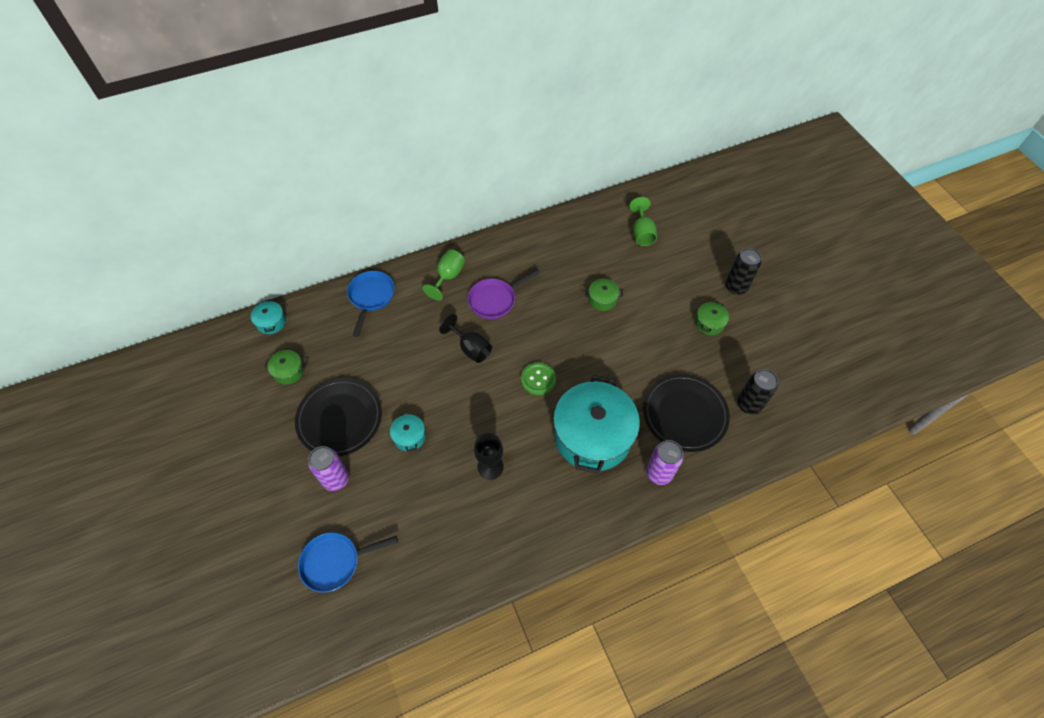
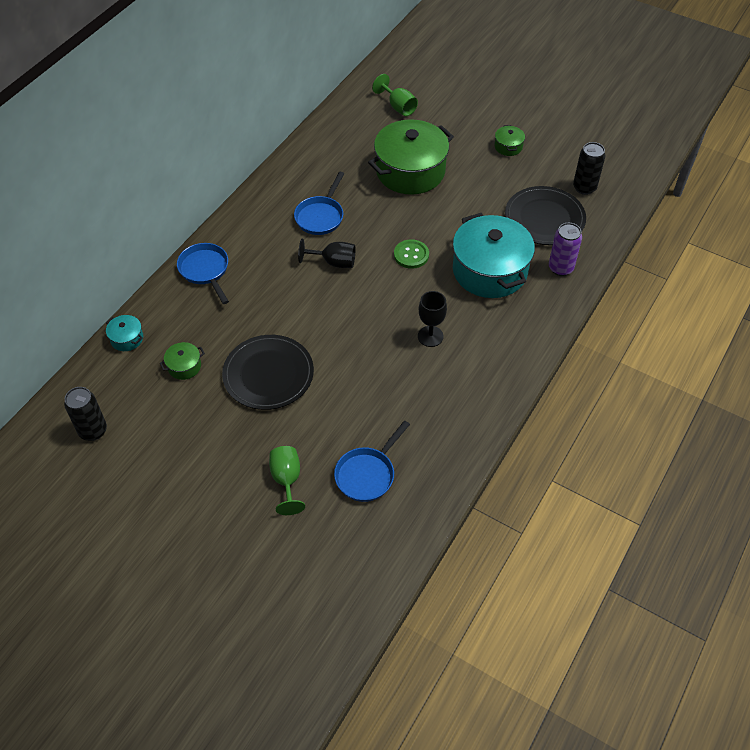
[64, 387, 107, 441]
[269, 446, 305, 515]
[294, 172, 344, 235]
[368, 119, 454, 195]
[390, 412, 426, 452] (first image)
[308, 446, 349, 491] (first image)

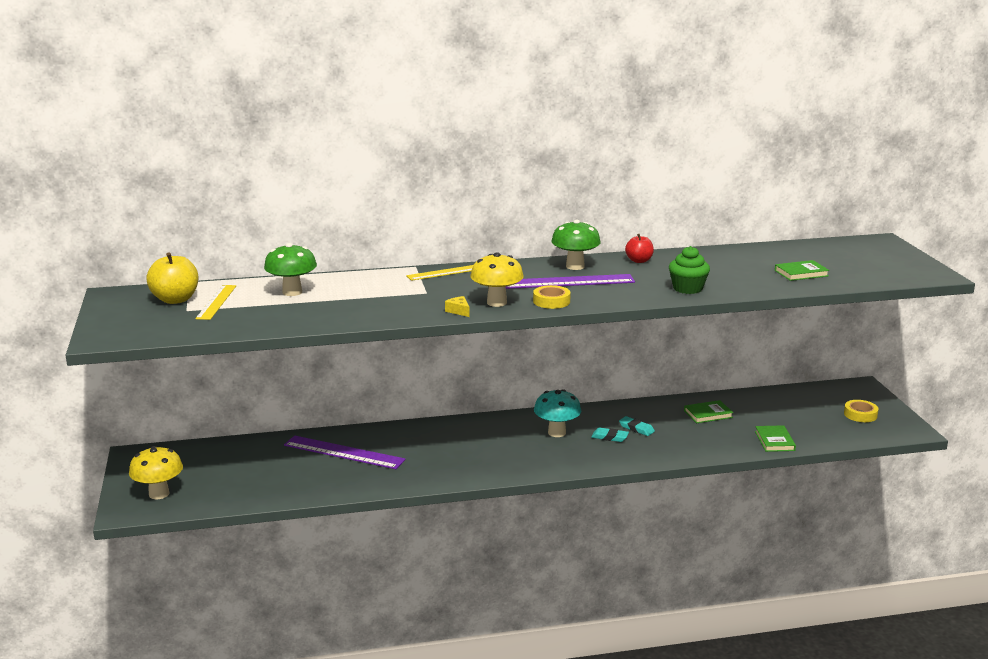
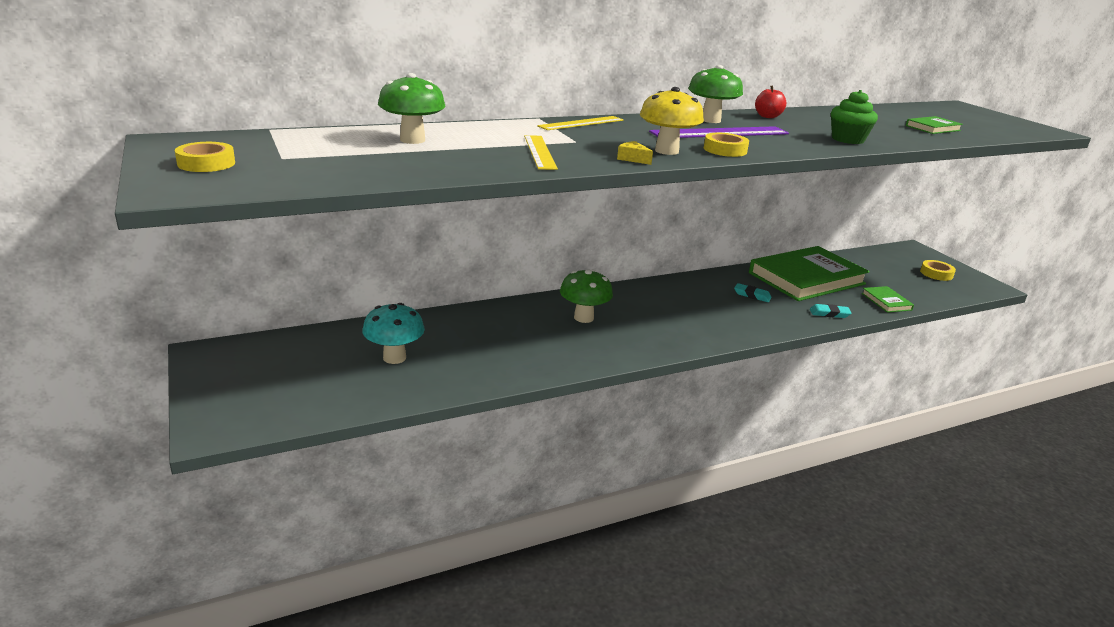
[146, 252, 198, 304] (first image)
[524, 135, 558, 170]
[362, 303, 425, 364]
[749, 246, 869, 301]
[810, 304, 851, 318]
[284, 436, 406, 469] (first image)
[129, 446, 183, 499] (first image)
[175, 142, 235, 172]
[560, 269, 613, 323]

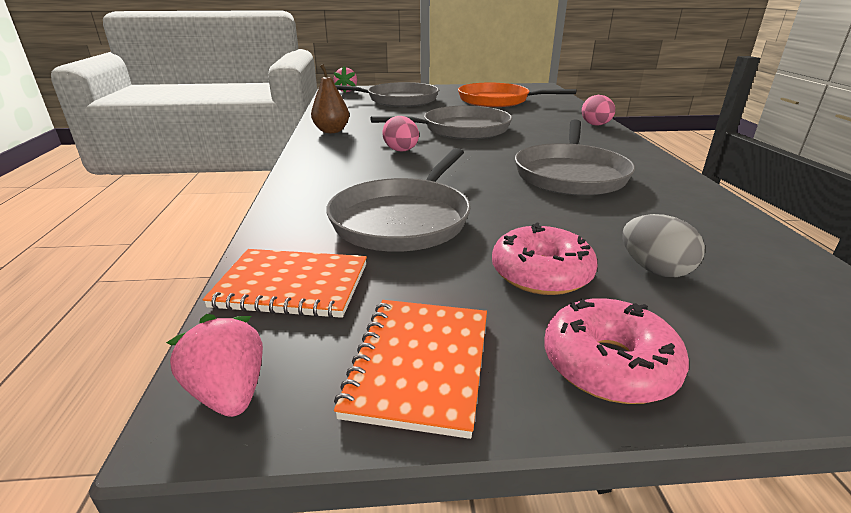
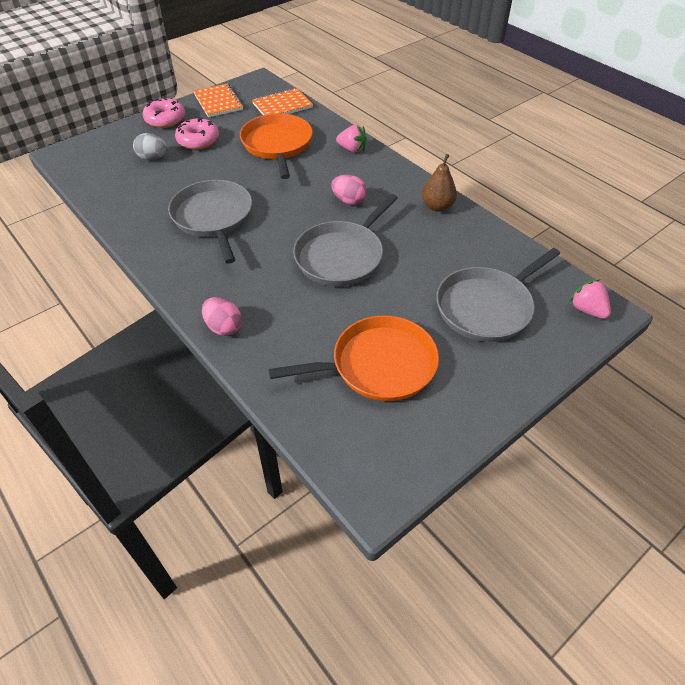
[240, 113, 313, 179]
[336, 125, 367, 153]

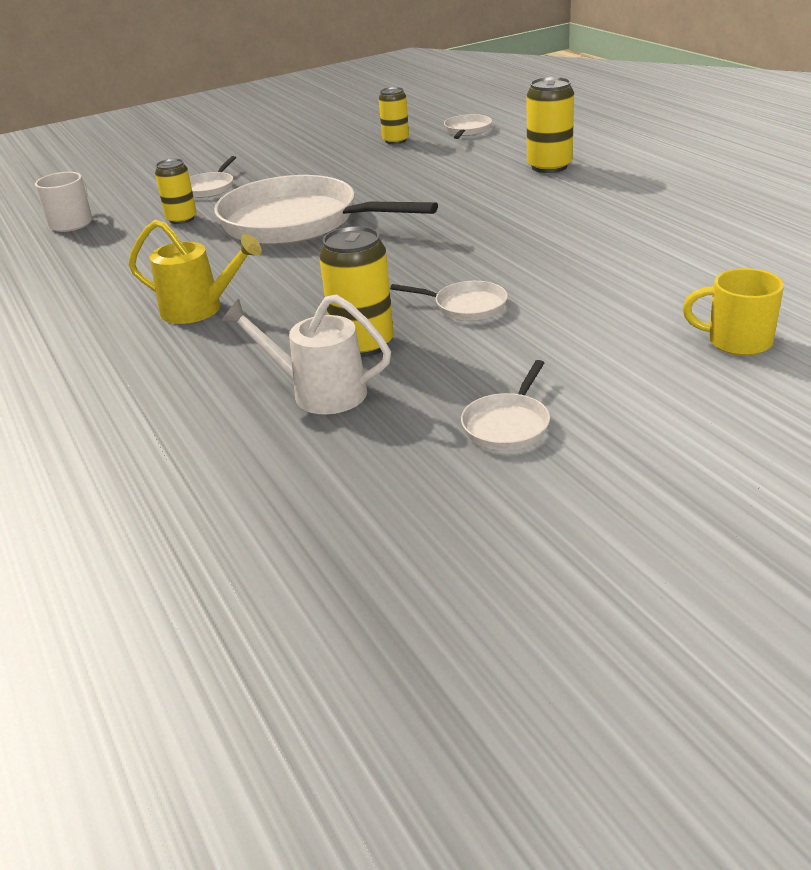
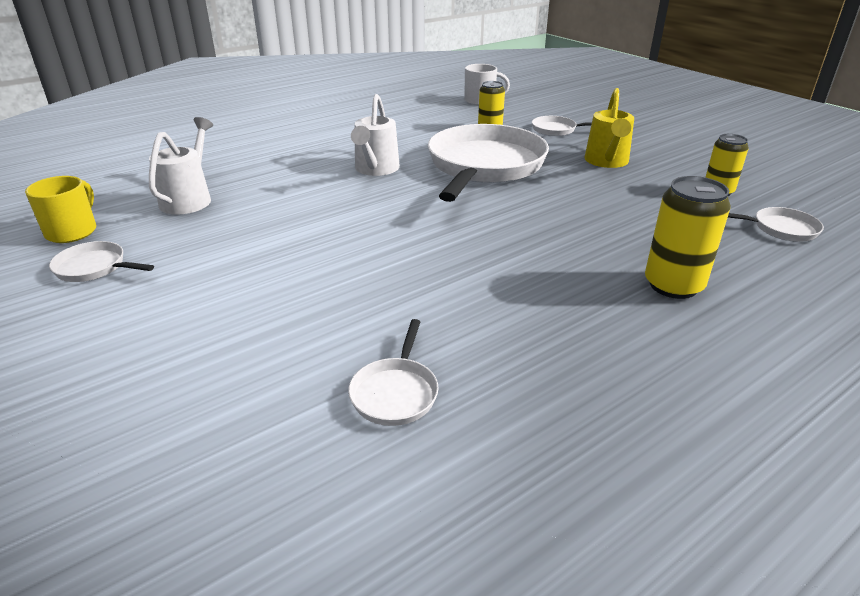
[584, 88, 634, 168]
[319, 226, 394, 357] (first image)
[25, 176, 96, 243]
[348, 319, 439, 426]
[351, 94, 400, 176]

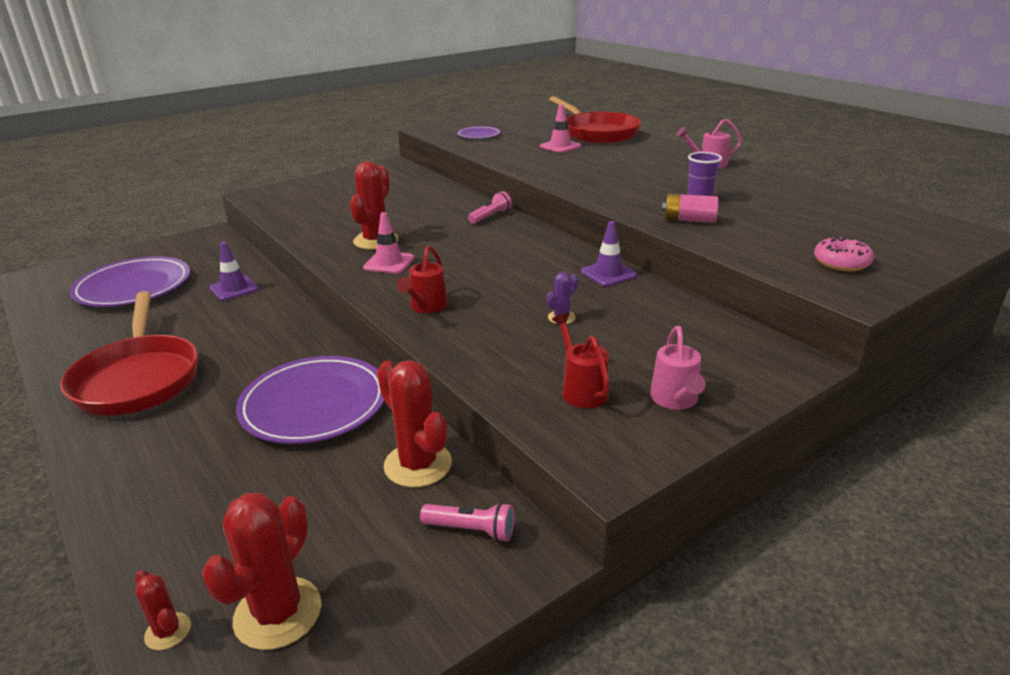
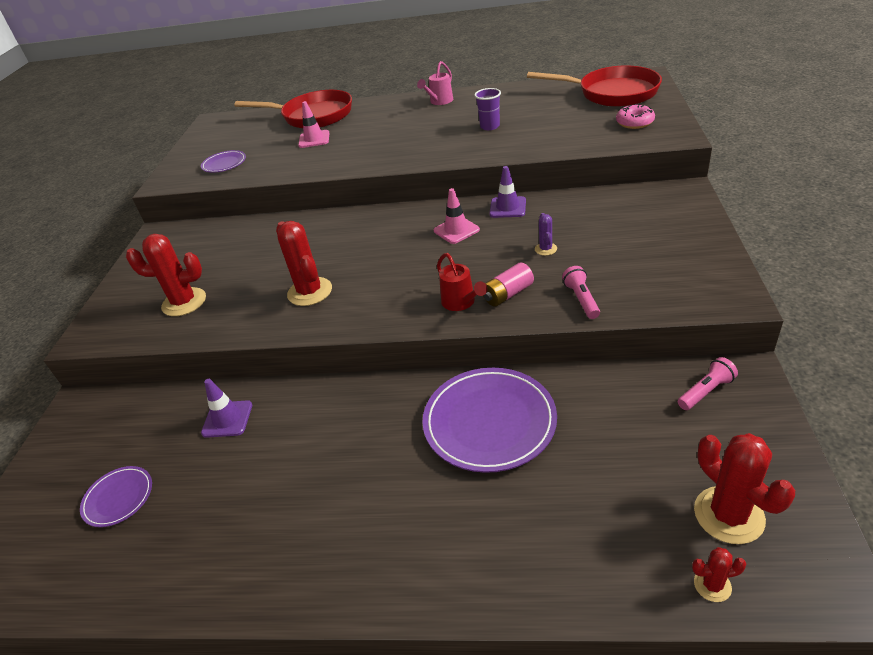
[562, 266, 600, 319]
[483, 262, 534, 307]
[434, 188, 480, 244]
[80, 466, 152, 527]
[527, 65, 662, 107]
[552, 313, 610, 408] (first image)
[650, 326, 706, 410] (first image)
[126, 234, 206, 316]

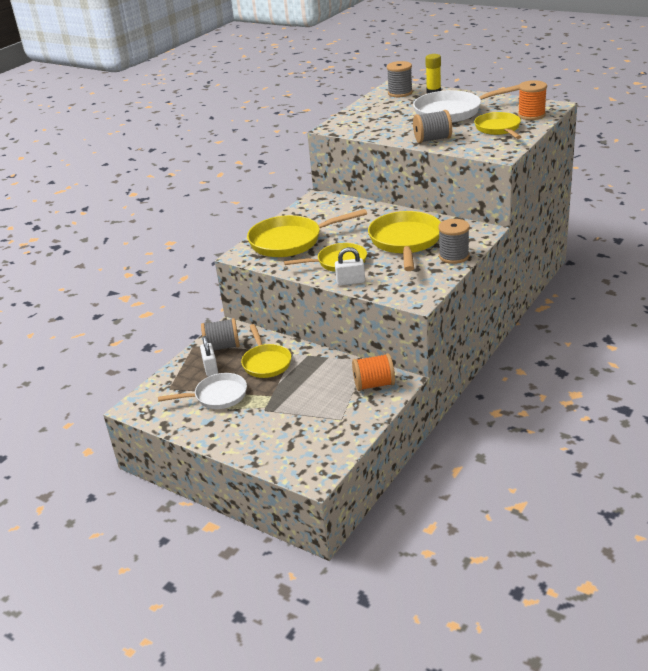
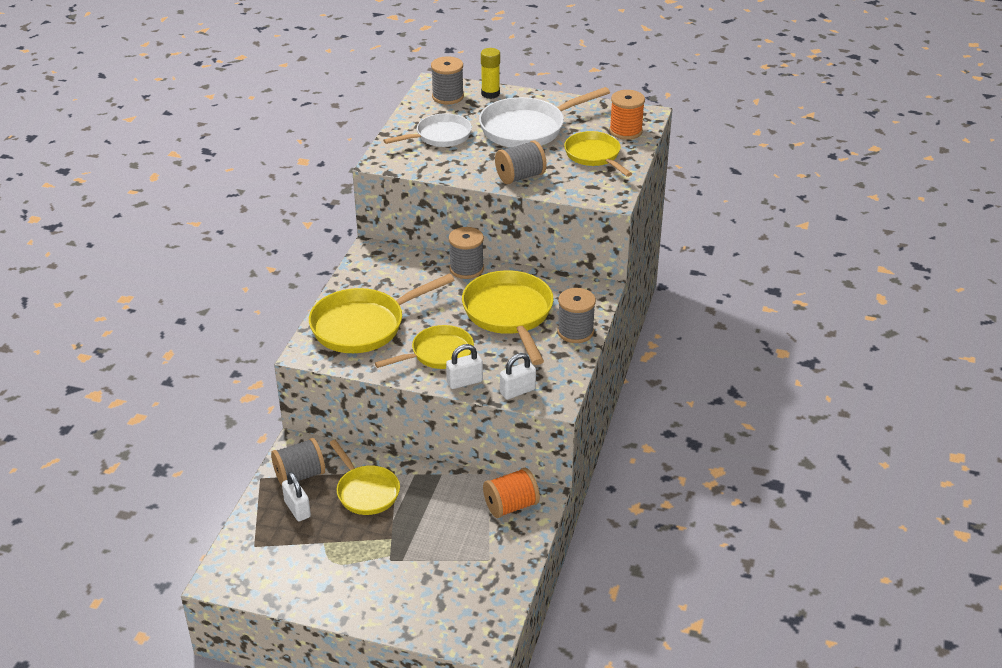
[383, 113, 472, 147]
[449, 227, 484, 279]
[500, 353, 536, 400]

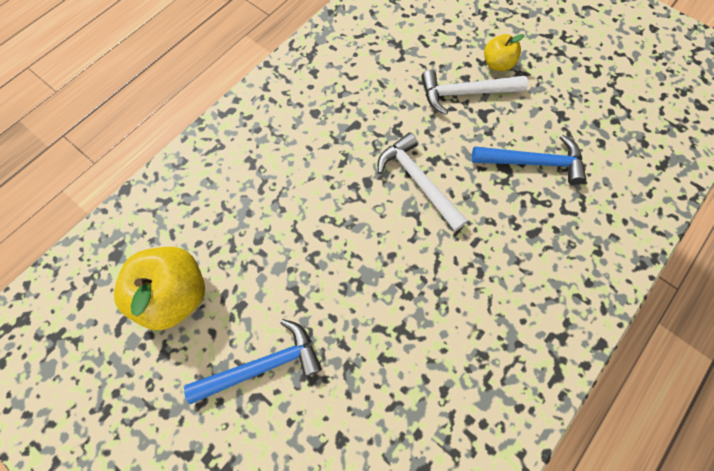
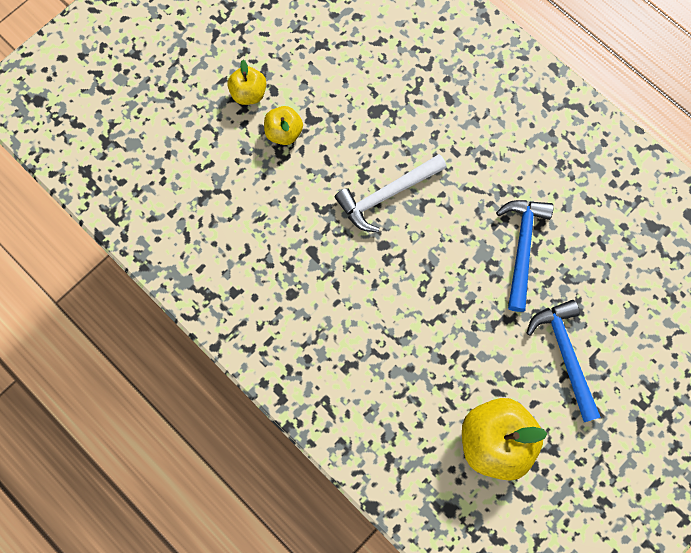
[264, 106, 303, 145]
[496, 200, 554, 312]

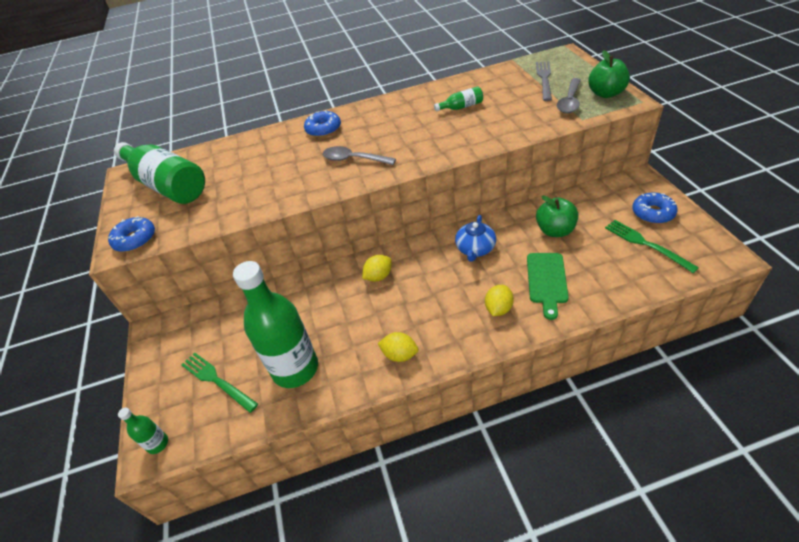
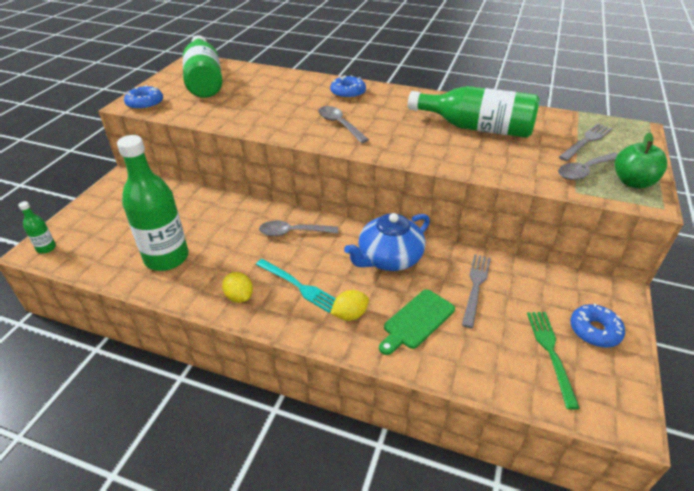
[408, 86, 540, 138]
[462, 254, 491, 328]
[344, 213, 430, 271]
[259, 221, 338, 236]
[181, 353, 258, 413] (first image)
[256, 259, 336, 313]

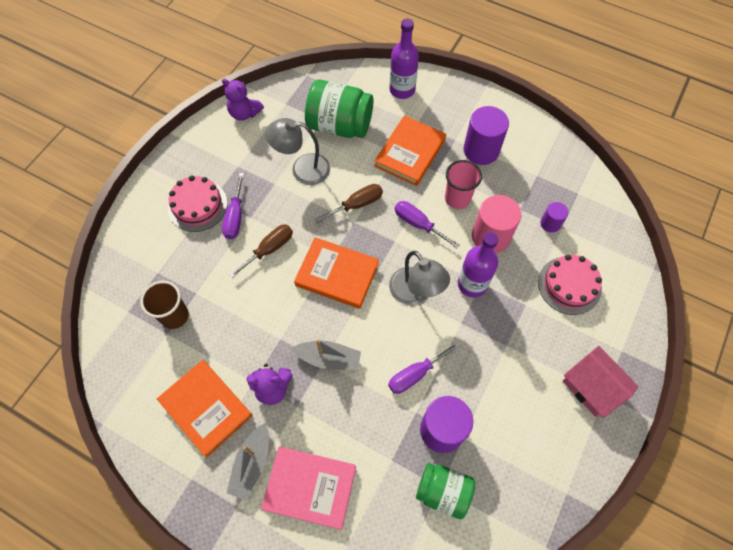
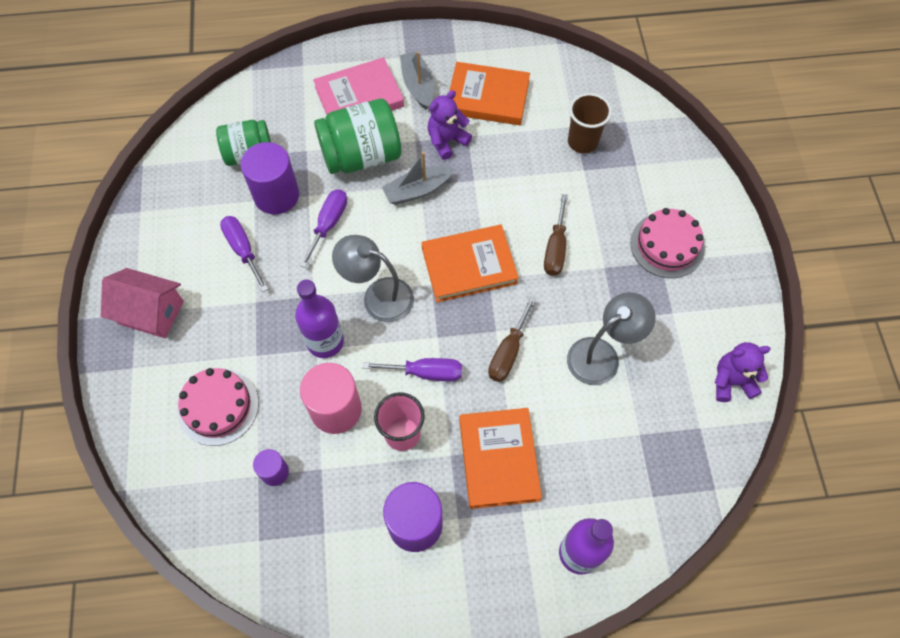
[314, 98, 401, 174]
[220, 216, 268, 292]

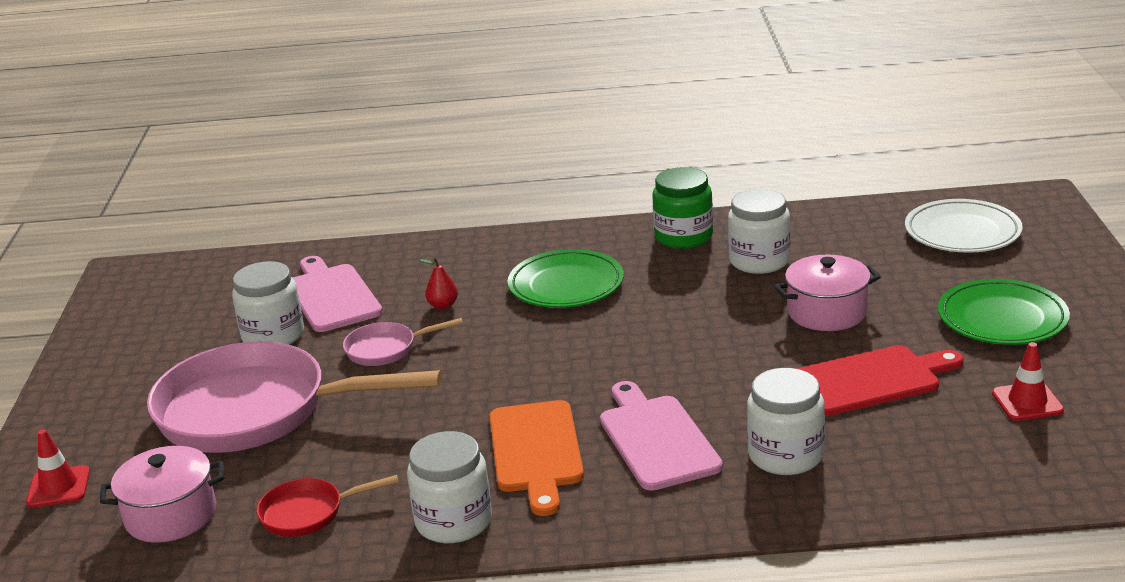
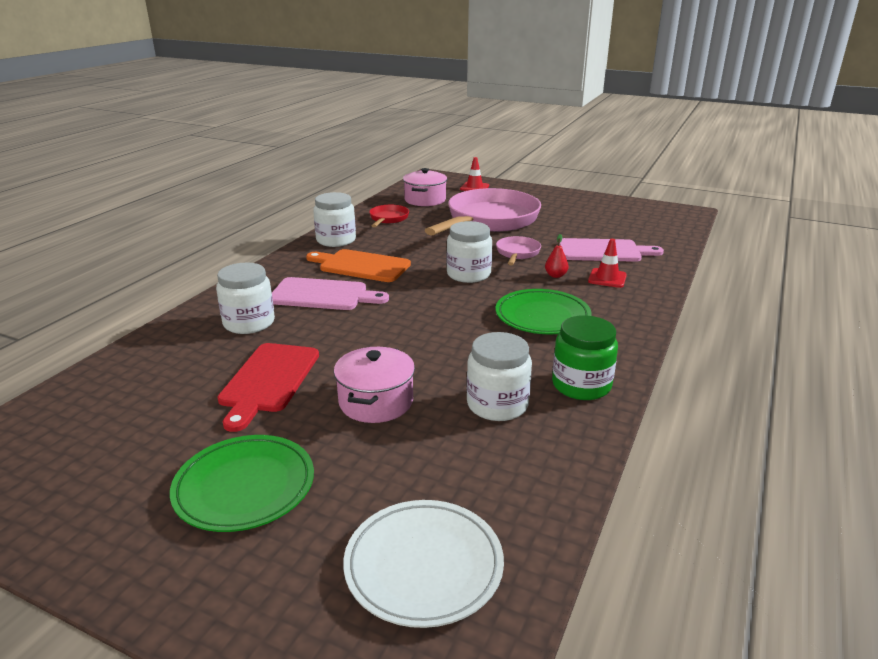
[447, 221, 492, 283]
[588, 239, 627, 288]

